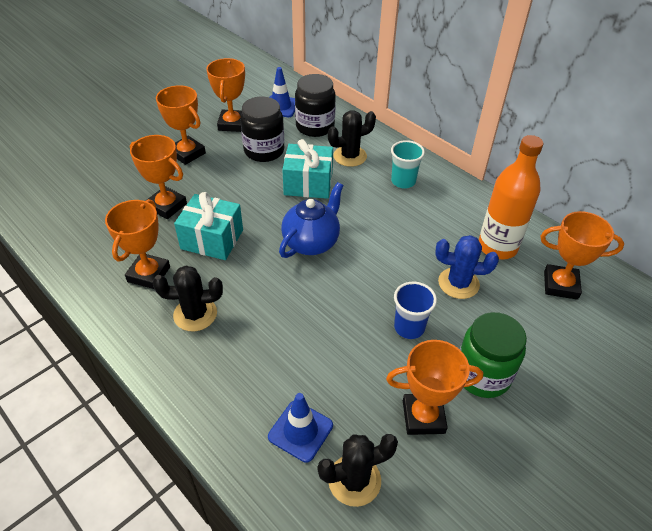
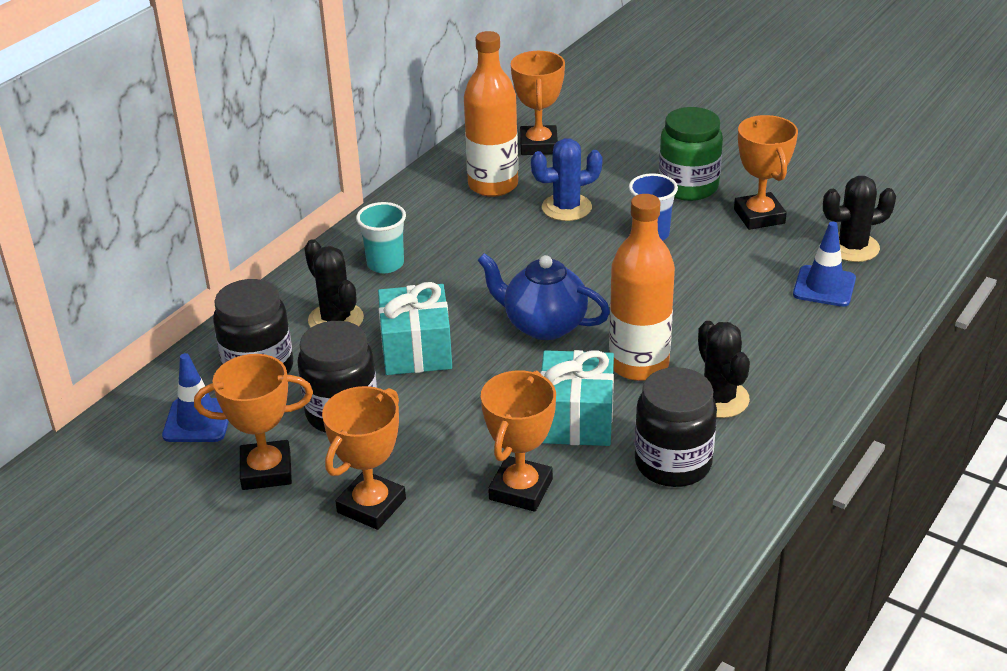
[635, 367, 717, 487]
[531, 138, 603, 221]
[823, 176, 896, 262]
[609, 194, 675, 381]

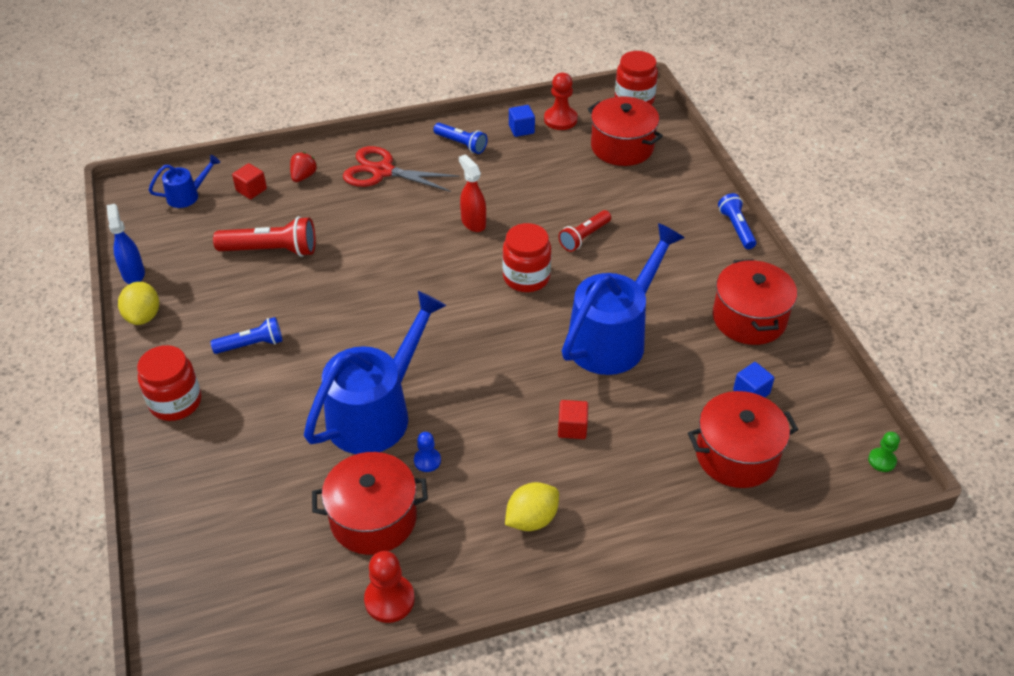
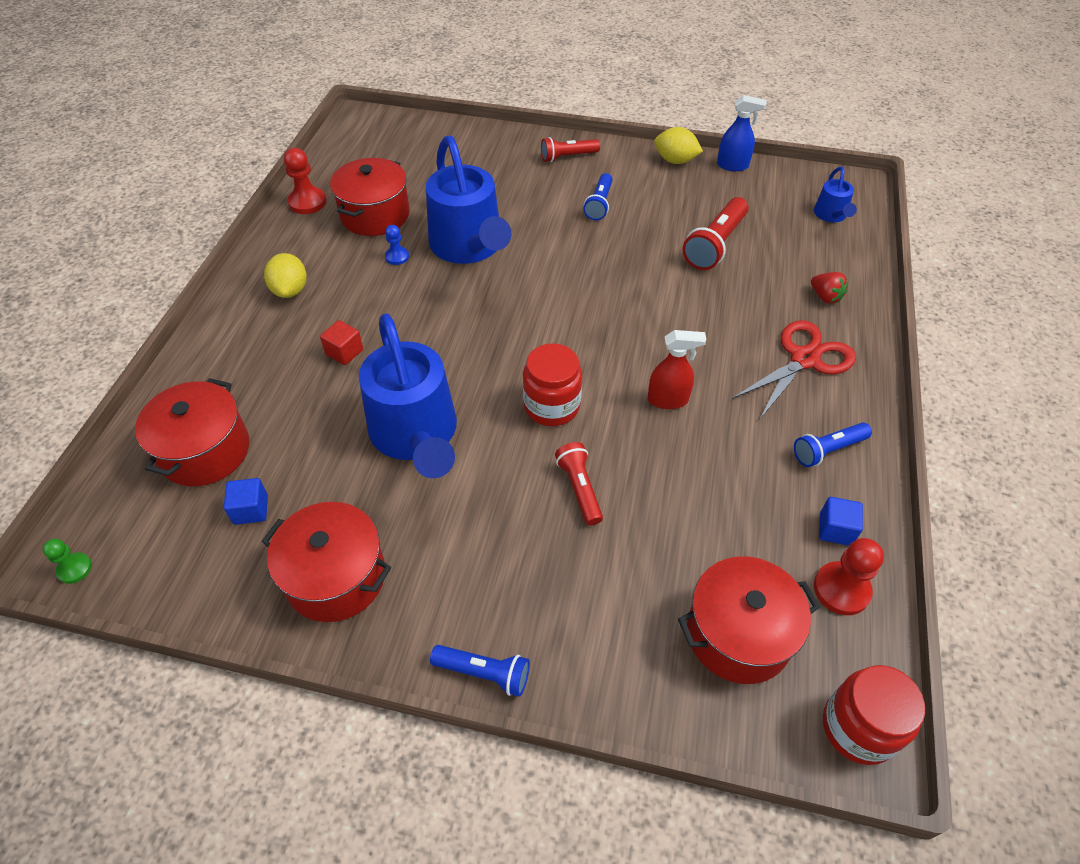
[232, 163, 267, 199] (first image)
[541, 137, 600, 162]

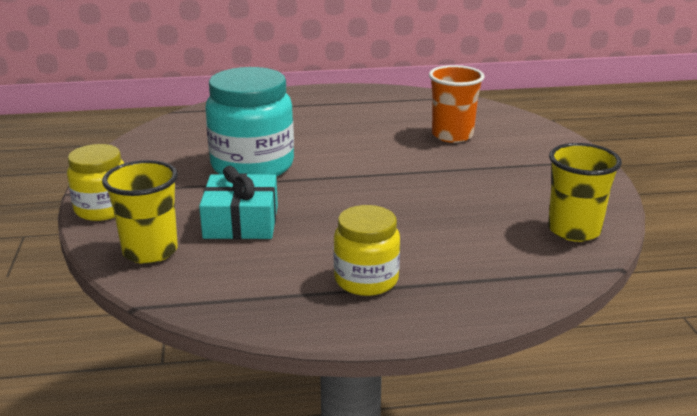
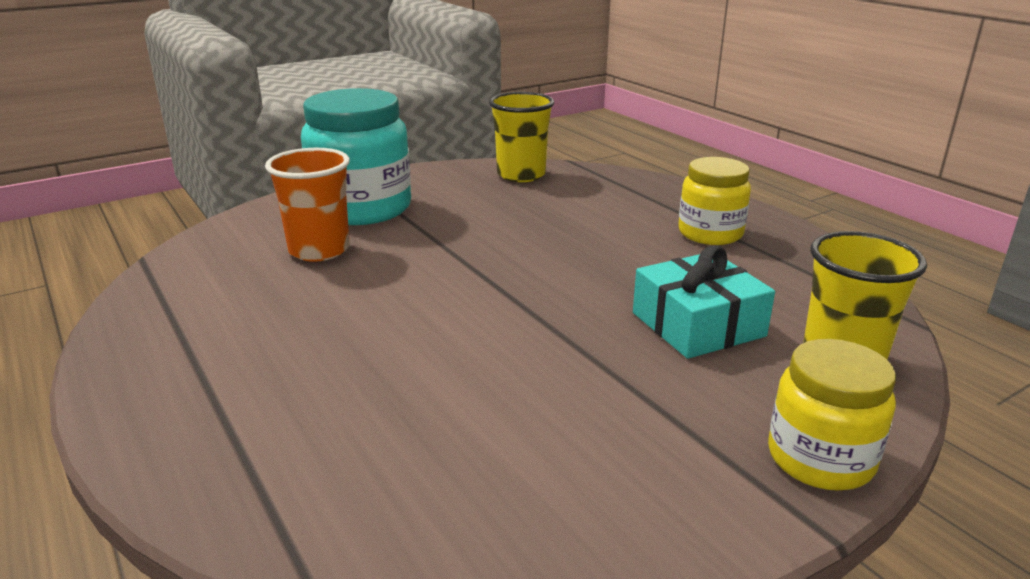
[301, 88, 411, 225]

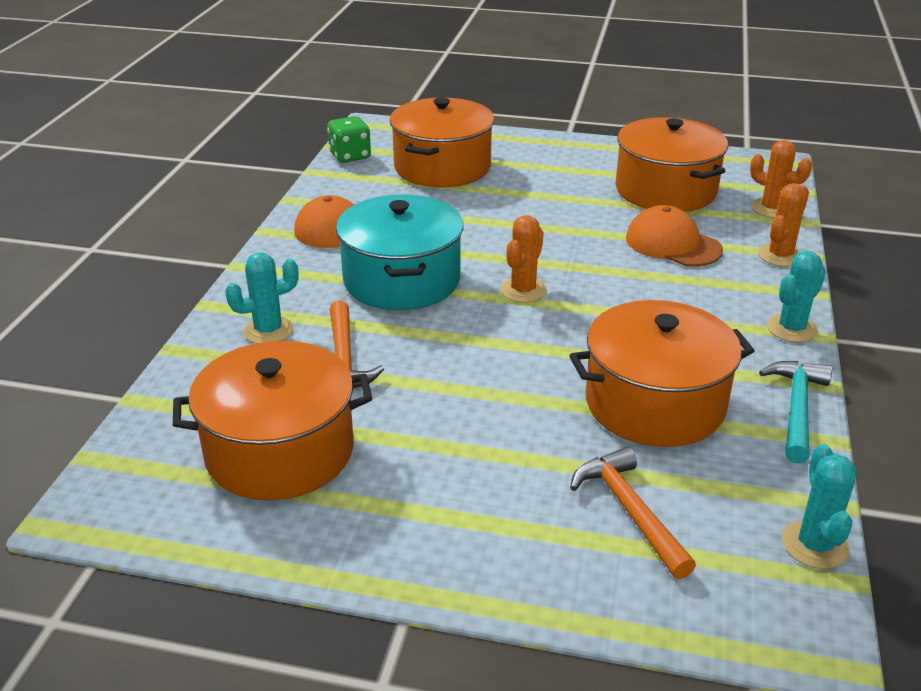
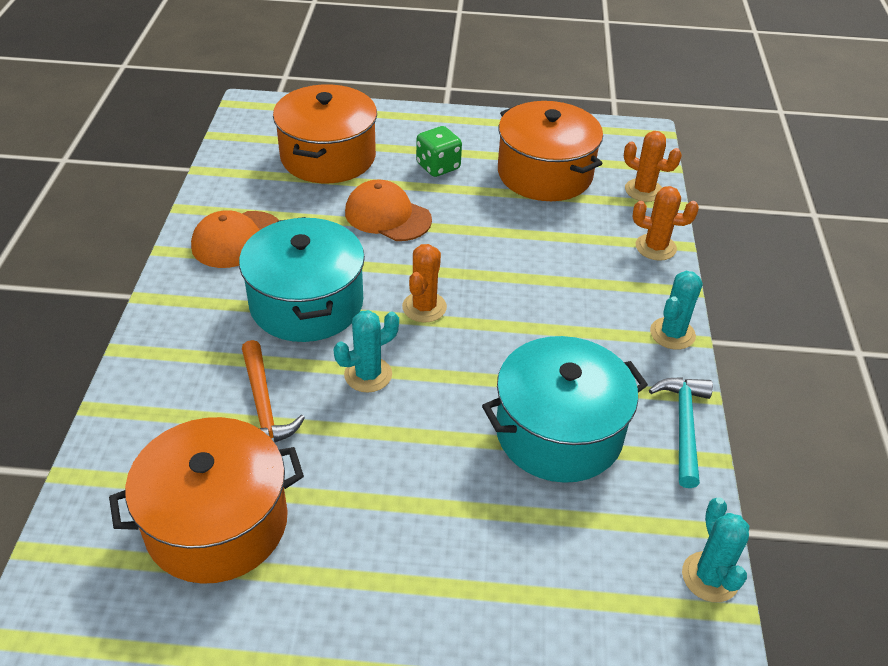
[416, 126, 462, 177]
[633, 186, 699, 261]
[345, 180, 432, 241]
[334, 310, 399, 392]
[482, 336, 648, 483]
[570, 447, 696, 579] (first image)

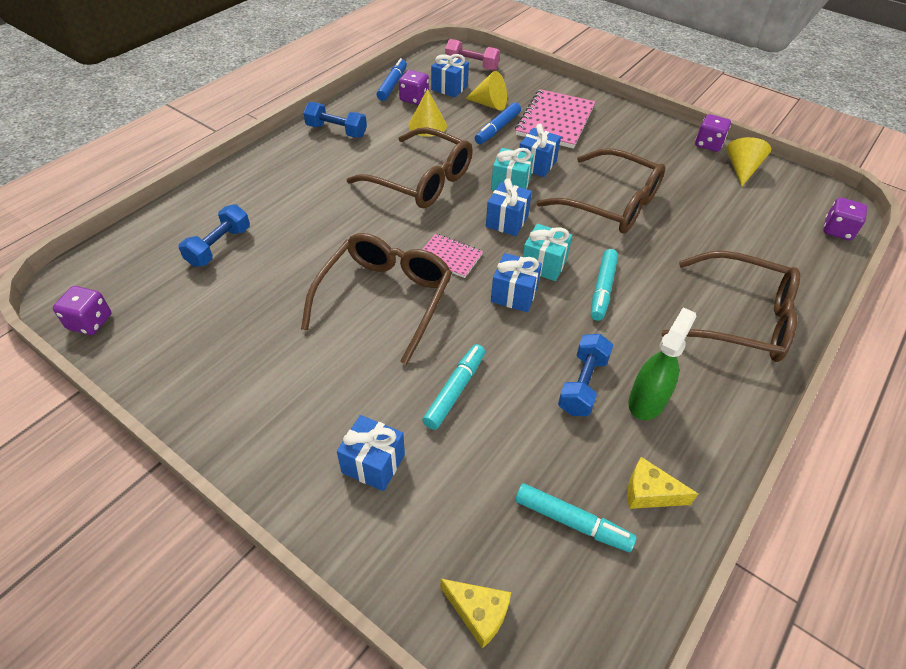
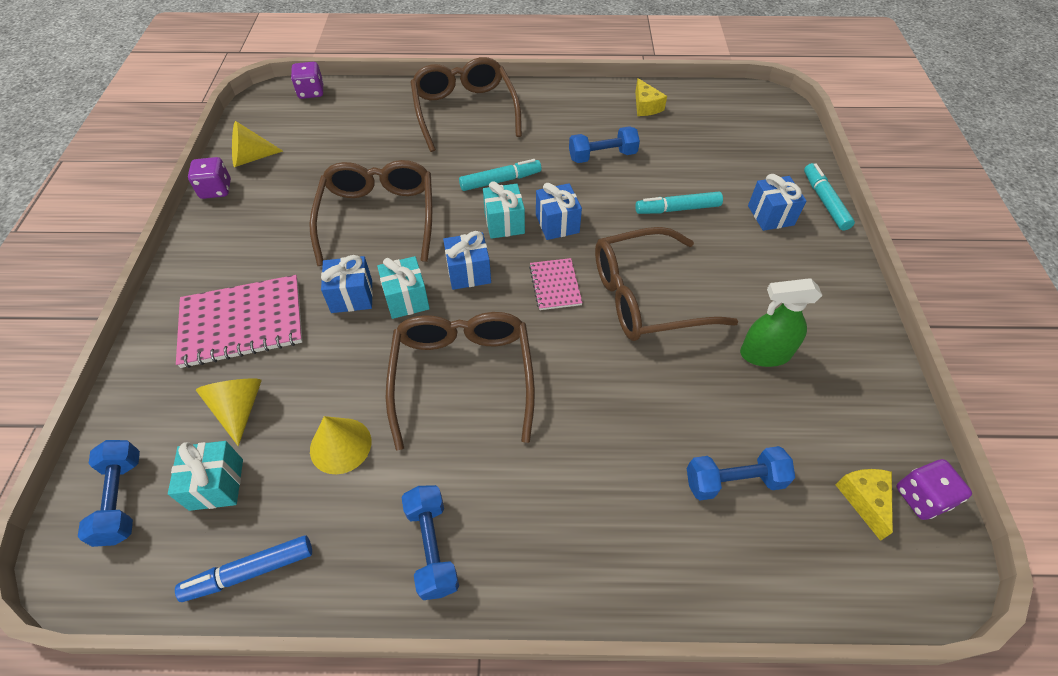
[78, 440, 140, 547]
[168, 441, 243, 511]
[399, 70, 429, 105] (first image)
[475, 102, 521, 144] (first image)
[740, 278, 822, 367]
[804, 163, 855, 231]
[835, 469, 893, 541]

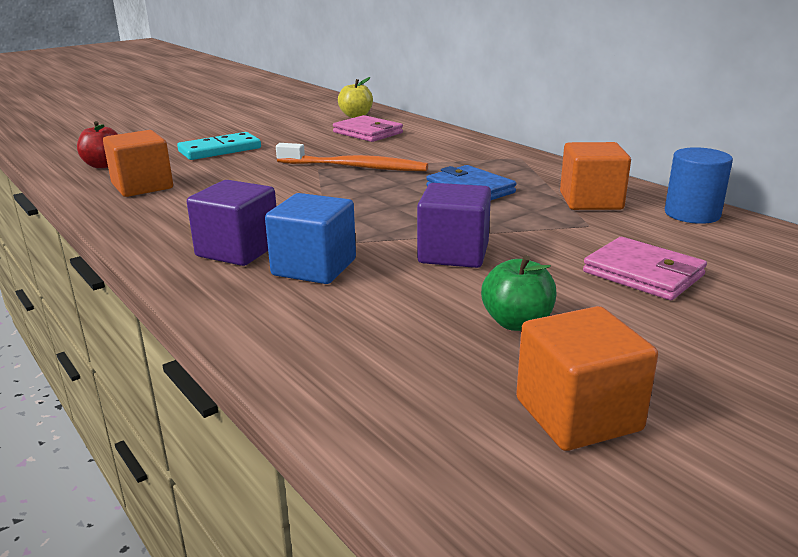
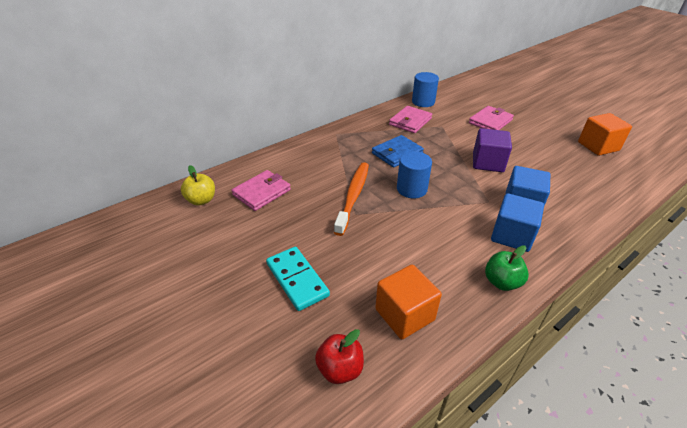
[389, 106, 432, 133]
[491, 193, 544, 252]
[485, 245, 529, 291]
[397, 151, 432, 198]

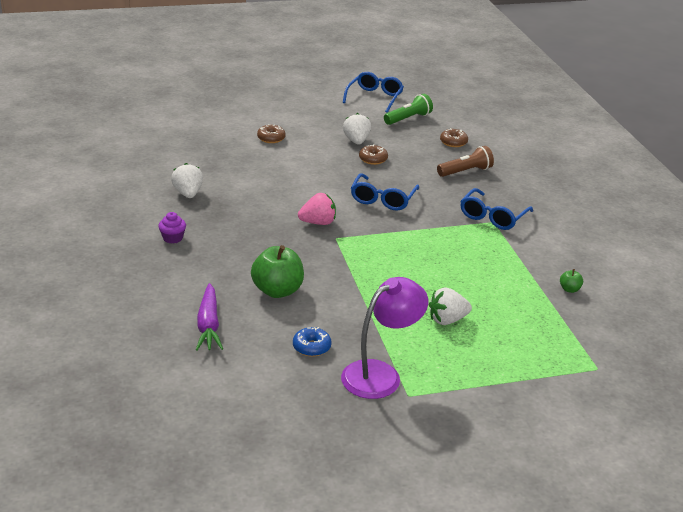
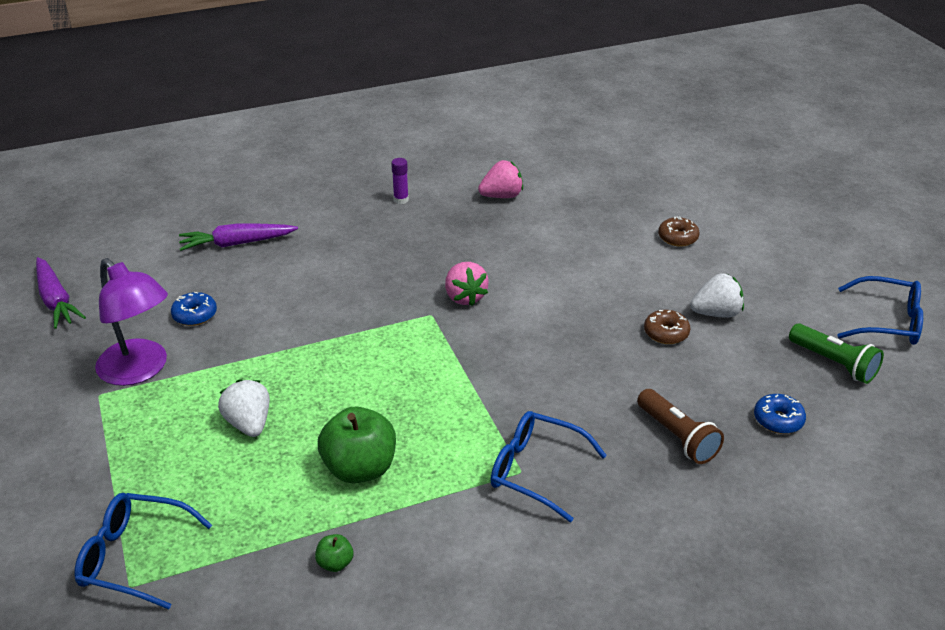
[754, 394, 806, 434]
[478, 160, 523, 198]
[74, 493, 212, 609]
[391, 158, 409, 204]
[318, 407, 396, 483]
[36, 257, 86, 329]

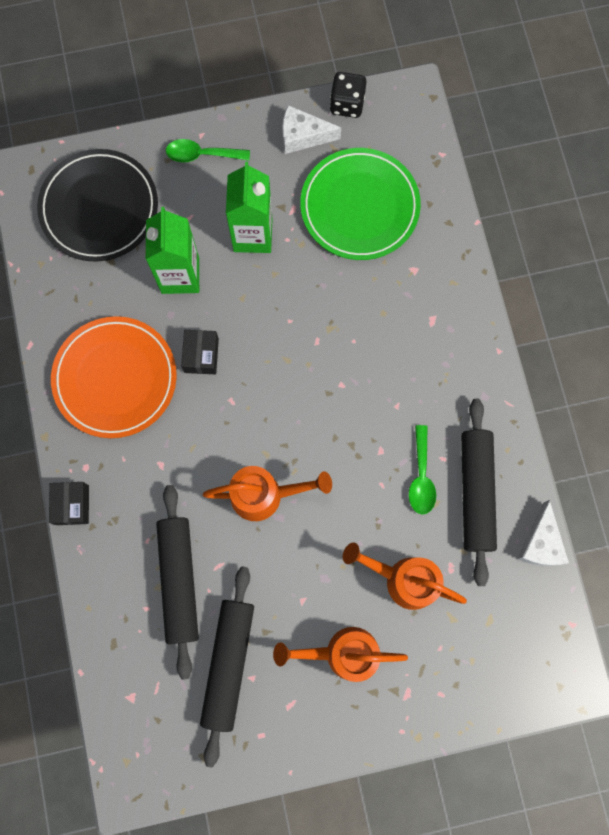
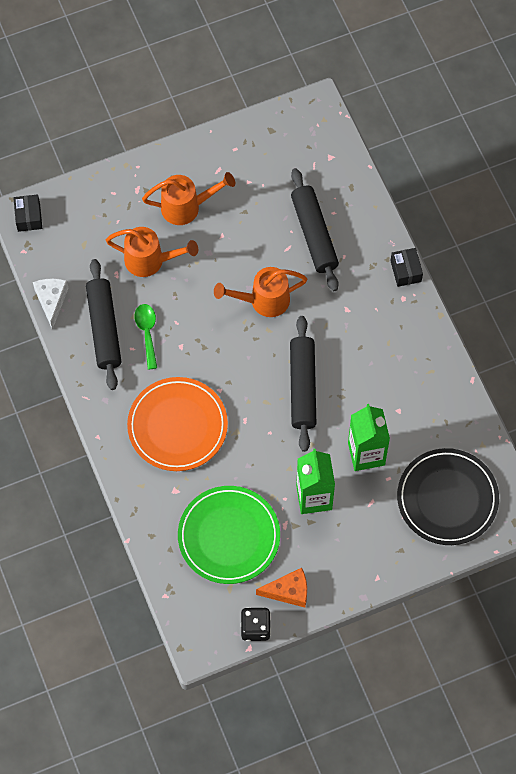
[256, 568, 307, 608]
[166, 139, 250, 163] (first image)
[127, 377, 228, 471]
[13, 194, 42, 232]
[290, 316, 316, 452]

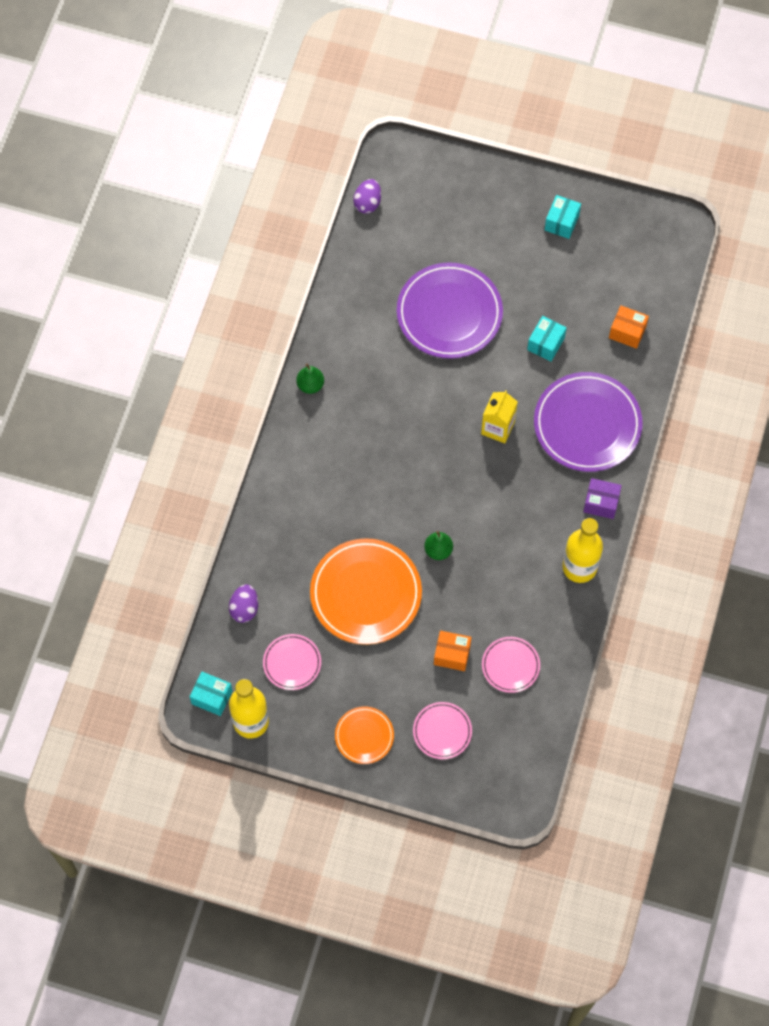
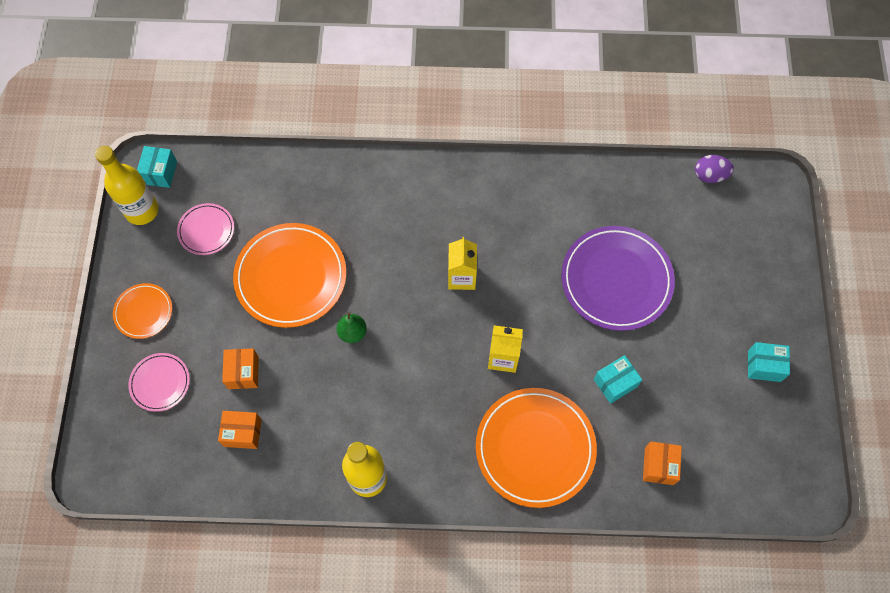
[594, 355, 642, 404]
[296, 363, 324, 394] (first image)
[476, 388, 597, 508]
[583, 478, 622, 519] (first image)
[229, 584, 258, 623] (first image)
[218, 411, 262, 449]
[448, 237, 477, 290]

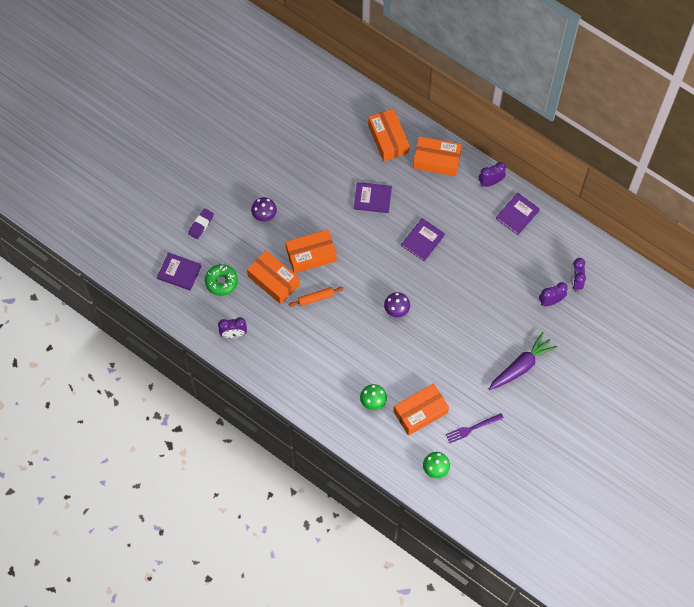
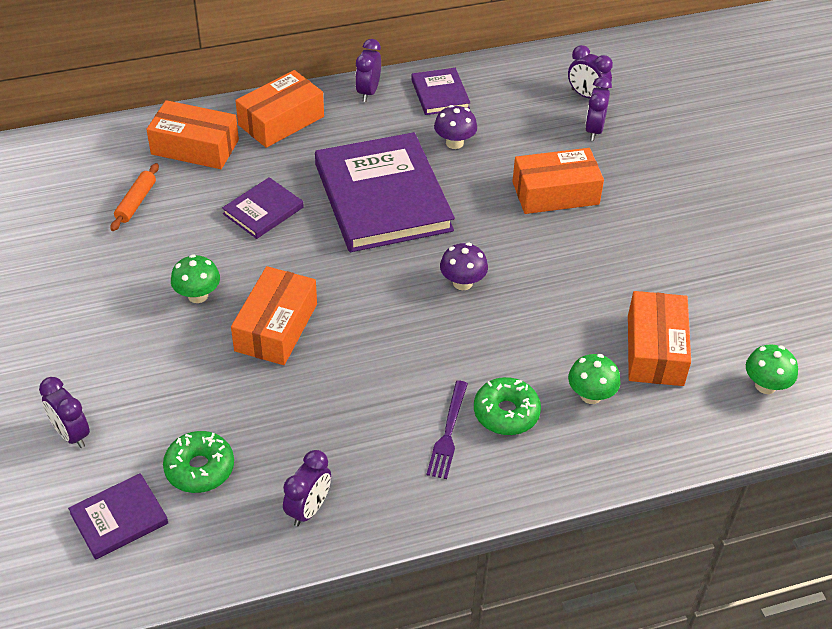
[434, 105, 477, 149]
[39, 377, 90, 448]
[315, 132, 455, 252]
[512, 148, 604, 214]
[110, 163, 159, 231]
[489, 332, 557, 390] (first image)
[426, 381, 468, 479]
[171, 254, 220, 303]
[474, 377, 541, 435]

